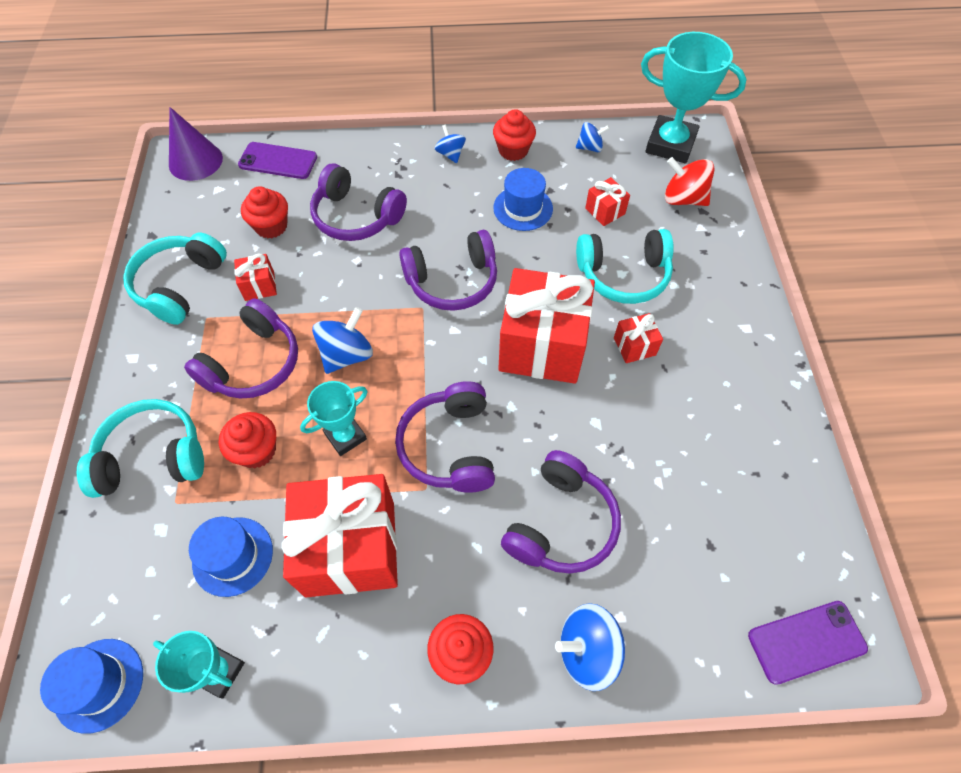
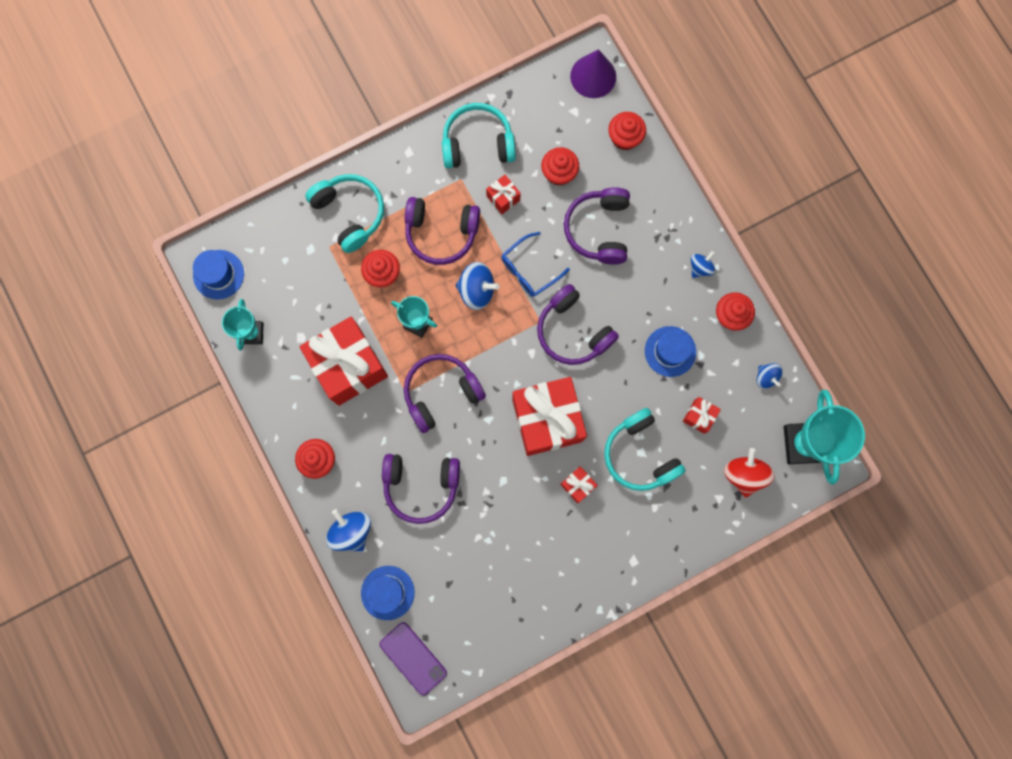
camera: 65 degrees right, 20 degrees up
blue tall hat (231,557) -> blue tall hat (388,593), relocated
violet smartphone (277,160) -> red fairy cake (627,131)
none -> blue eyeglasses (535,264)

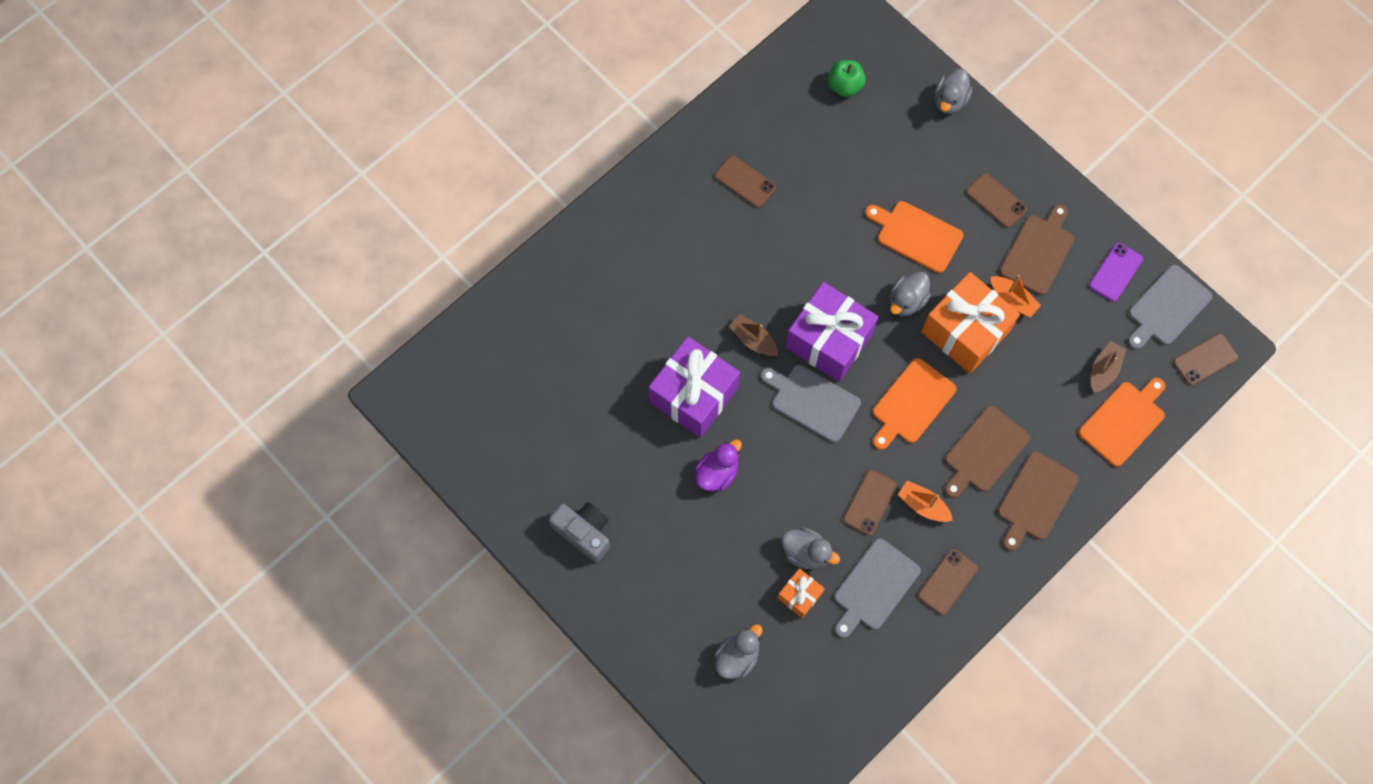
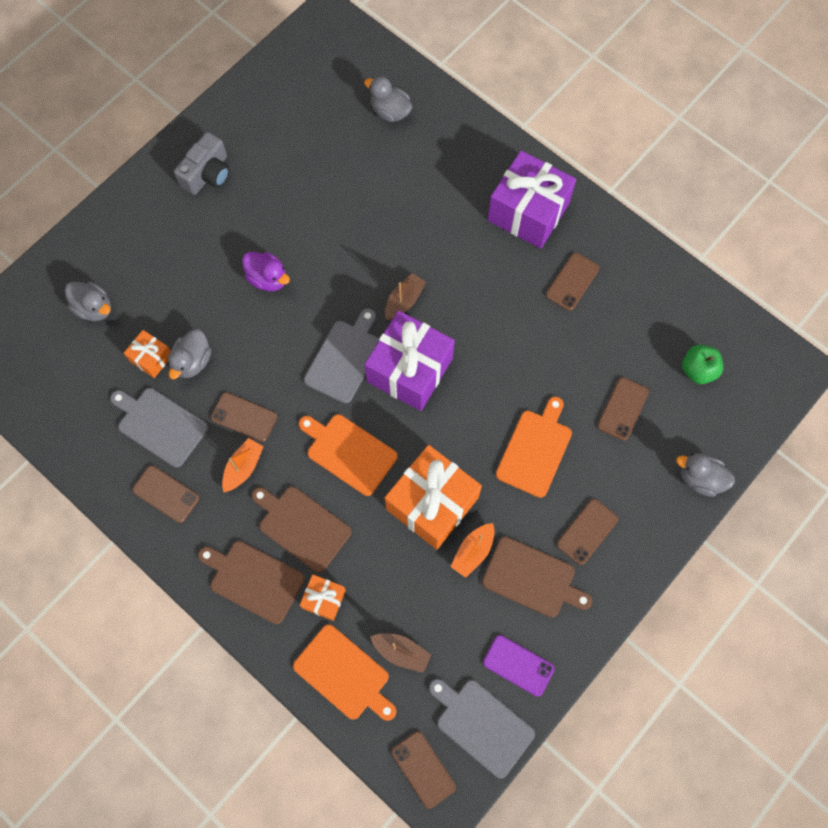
camera: 85 degrees right, 0 degrees up
violet wrapped gift (694,387) -> violet wrapped gift (531,199), relocated
grey rubber duck (910,293) -> grey rubber duck (388,99), relocated
none -> bright orange wrapped gift (323,597)
none -> russet smartphone (623,409)

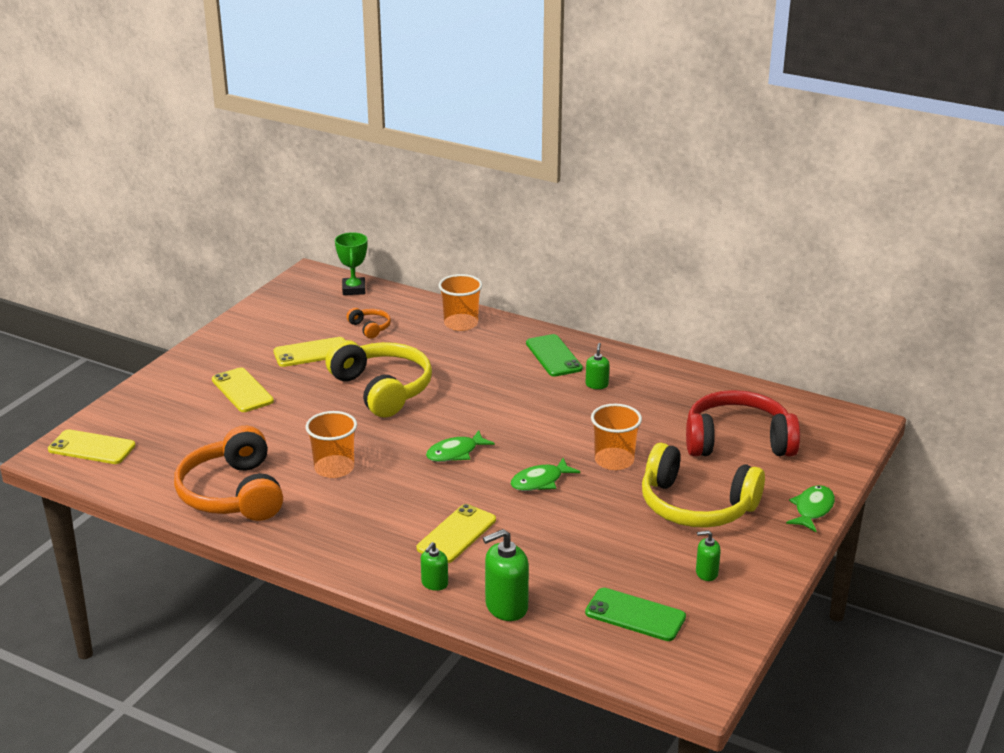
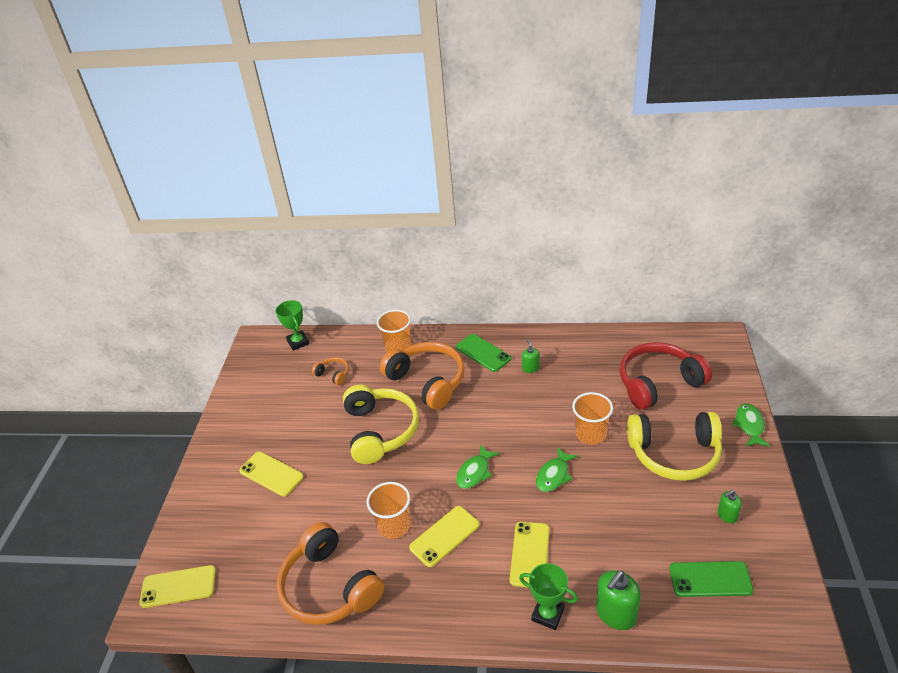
camera: 20 degrees left, 10 degrees up
yellow smartphone (309,352) -> yellow smartphone (444,536), relocated
yellow headphones (378,379) -> yellow headphones (381,424), 45 degrees clockwise
leaf-green soap pump (434,566) -> leaf-green award cup (548,596)
none -> bright orange headphones (422,376)

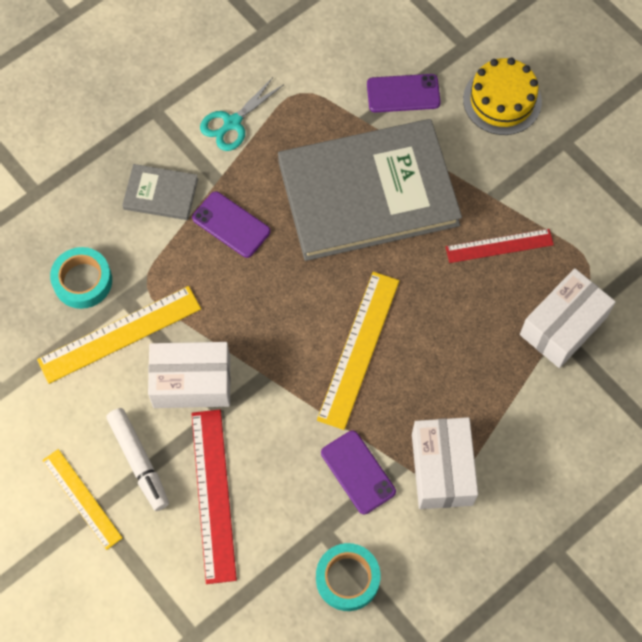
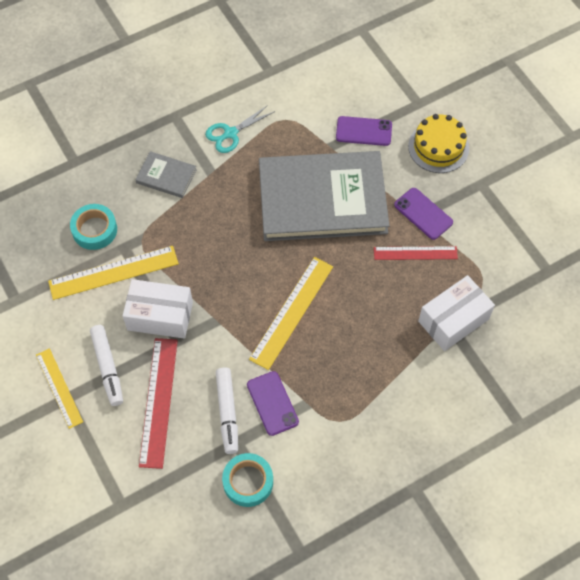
camera: 10 degrees right, 5 degrees down
violet smartphone (231,224) -> violet smartphone (423,214), relocated
snow-white package (445,463) -> none
none -> snow-white marker (227,410)

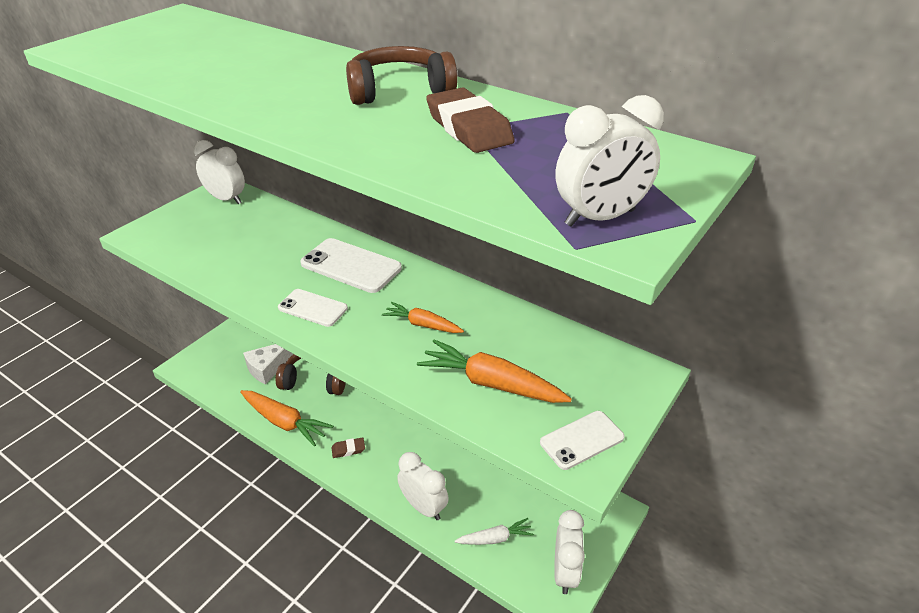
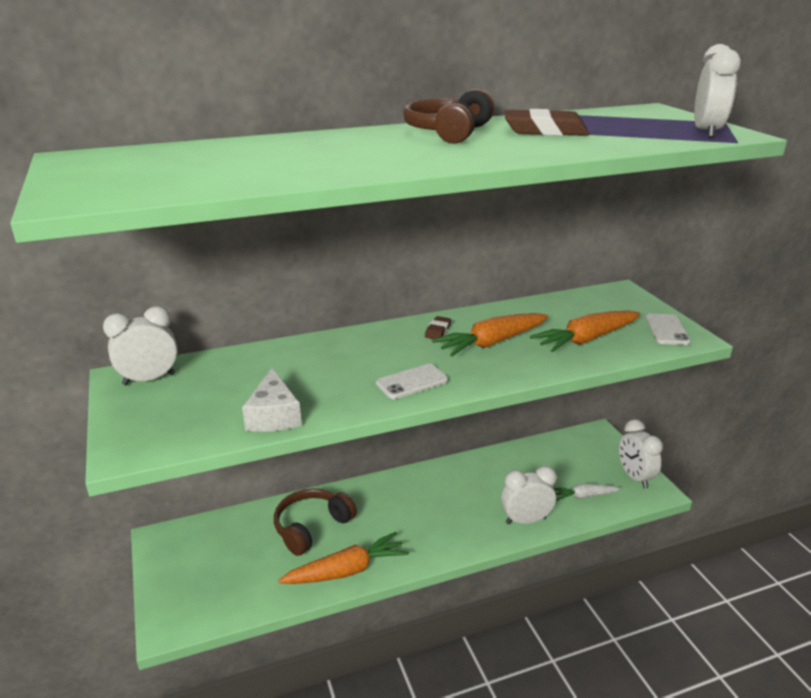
camera: 55 degrees left, 10 degrees down
snow-white cheese (268,364) -> snow-white cheese (272,400), relocated
snow-white smartphone (351,265) -> none
russet pencil eraser (348,447) -> russet pencil eraser (438,327), relocated
bright orange root vegetable (423,317) -> bright orange root vegetable (490,334), x1.66
snow-white root vegetable (494,531) -> snow-white root vegetable (587,492), 120 degrees counterclockwise
snow-white bedside clock (569,552) -> snow-white bedside clock (641,454), 150 degrees counterclockwise

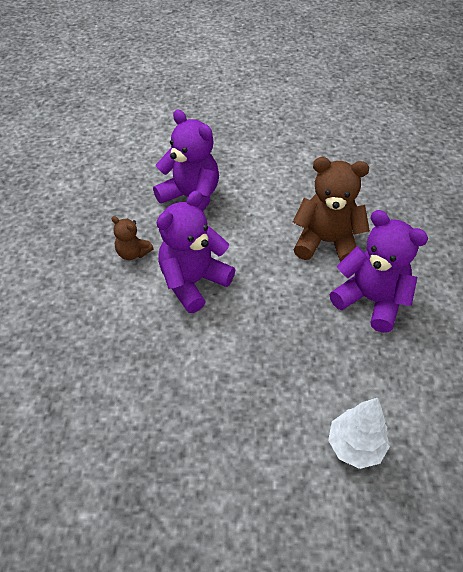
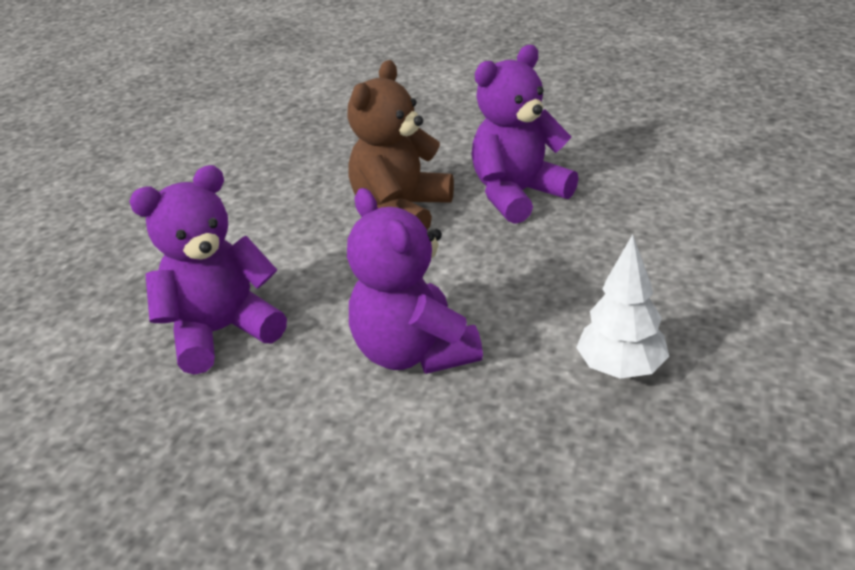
camera: 70 degrees left, 15 degrees down
russet teddy (133,238) -> none
snow-white tree (359,433) -> snow-white tree (622,306), relocated

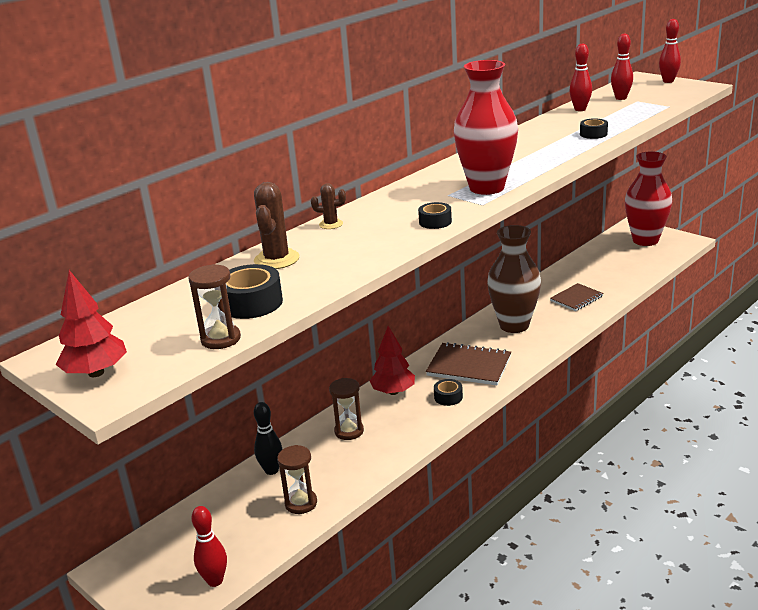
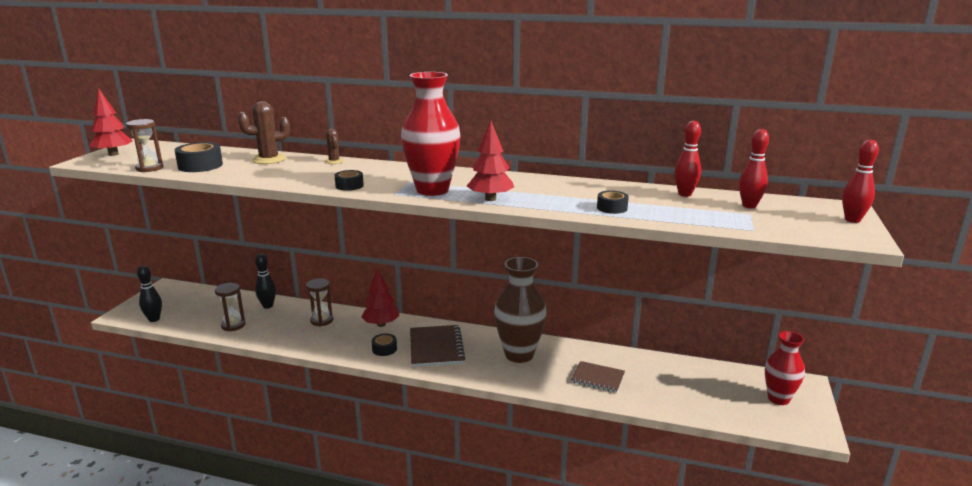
camera: 60 degrees right, 5 degrees down
red tenpin (209,546) -> black tenpin (149,293)
red vase (648,198) -> red vase (785,368), x0.64
none -> red tree (490,161)

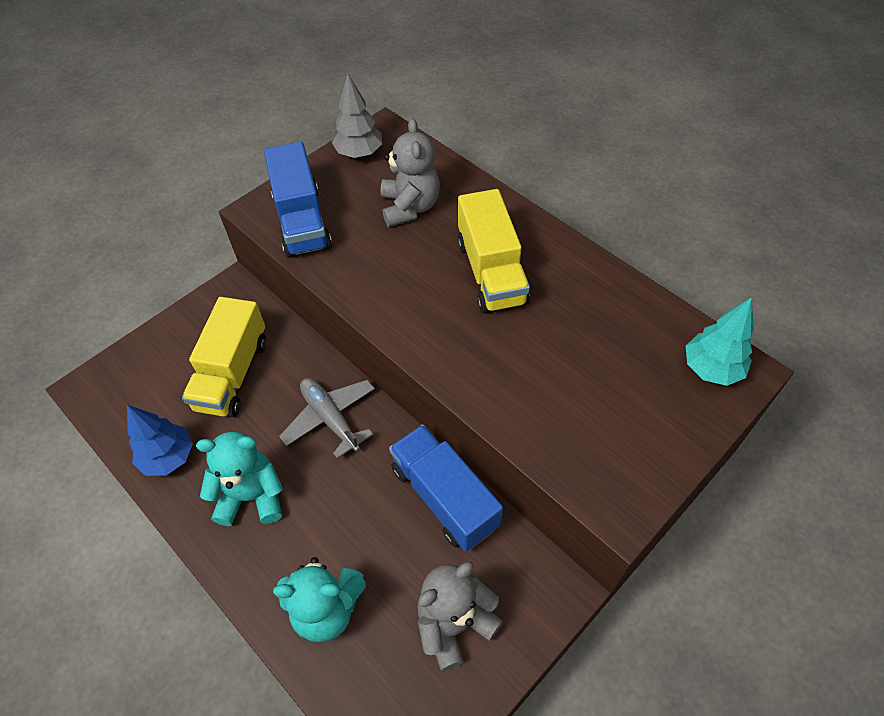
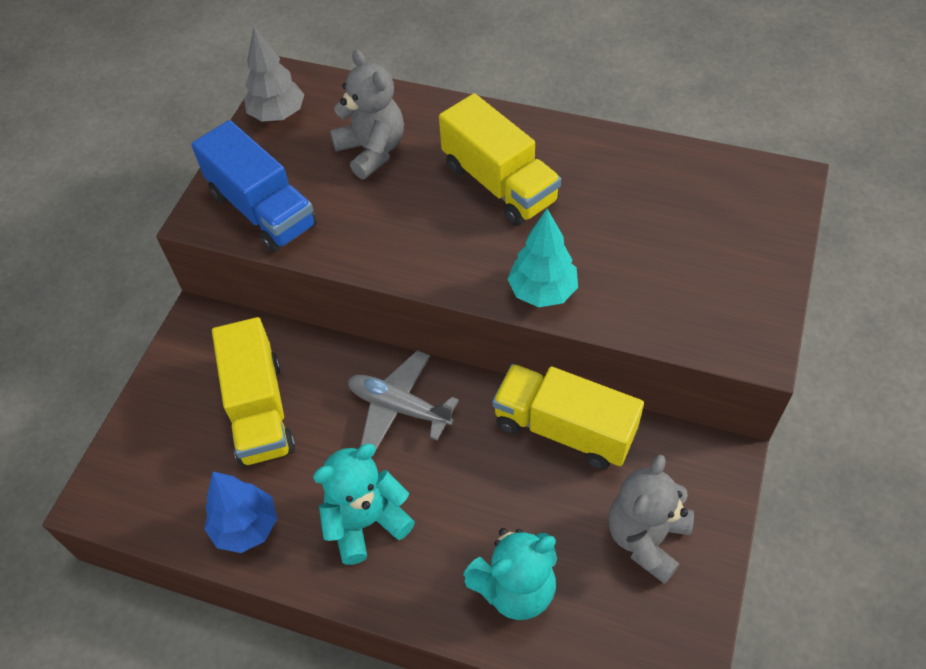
camera: 25 degrees left, 0 degrees up
blue toy truck (446,488) -> yellow toy truck (568,416)
teal tree (720,342) -> teal tree (543,258), relocated

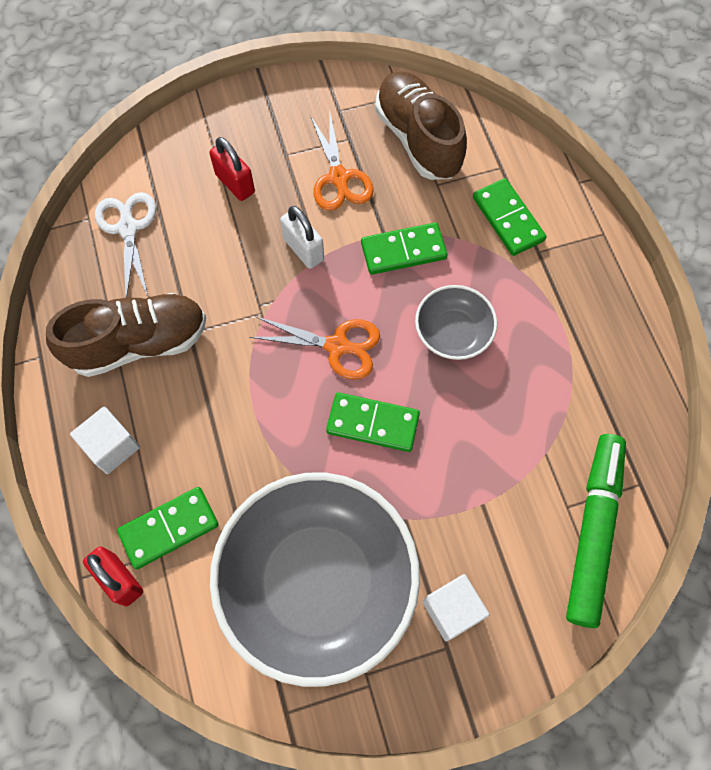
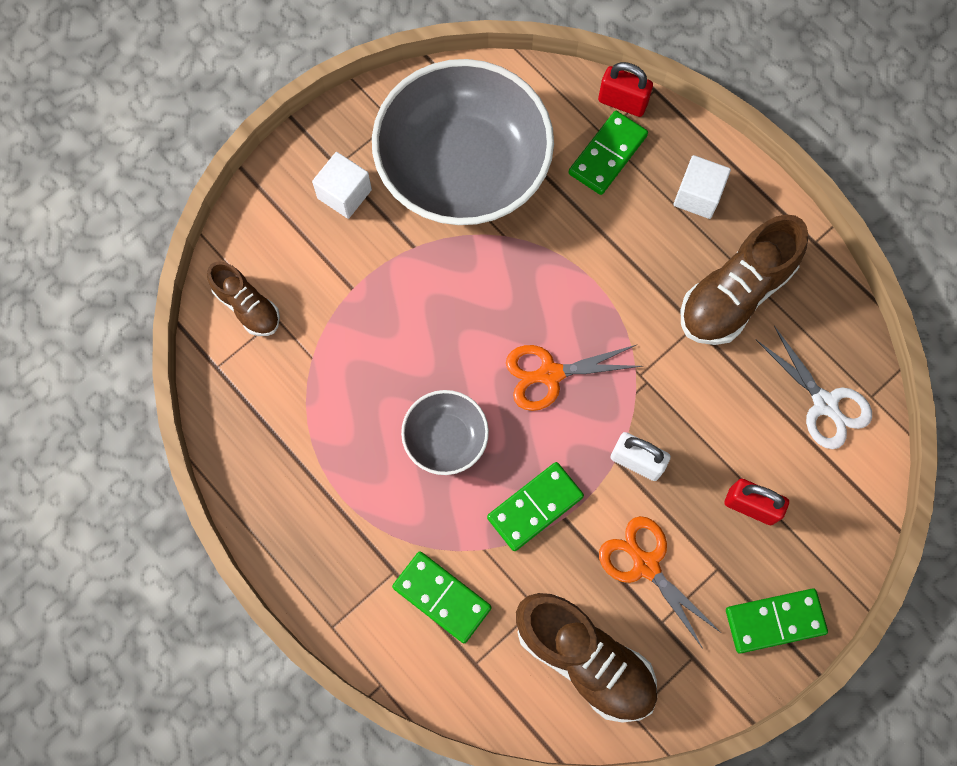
camera: 155 degrees right, 5 degrees up
leaf-green domino (373,422) -> leaf-green domino (777,621), relocated
leaf-green marker (596,531) -> russet sneaker (243,298)

